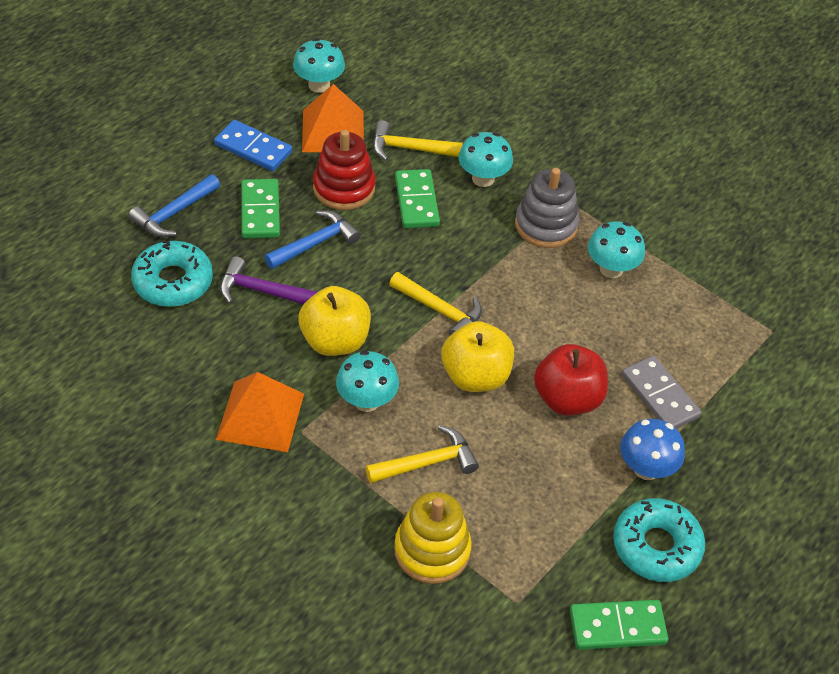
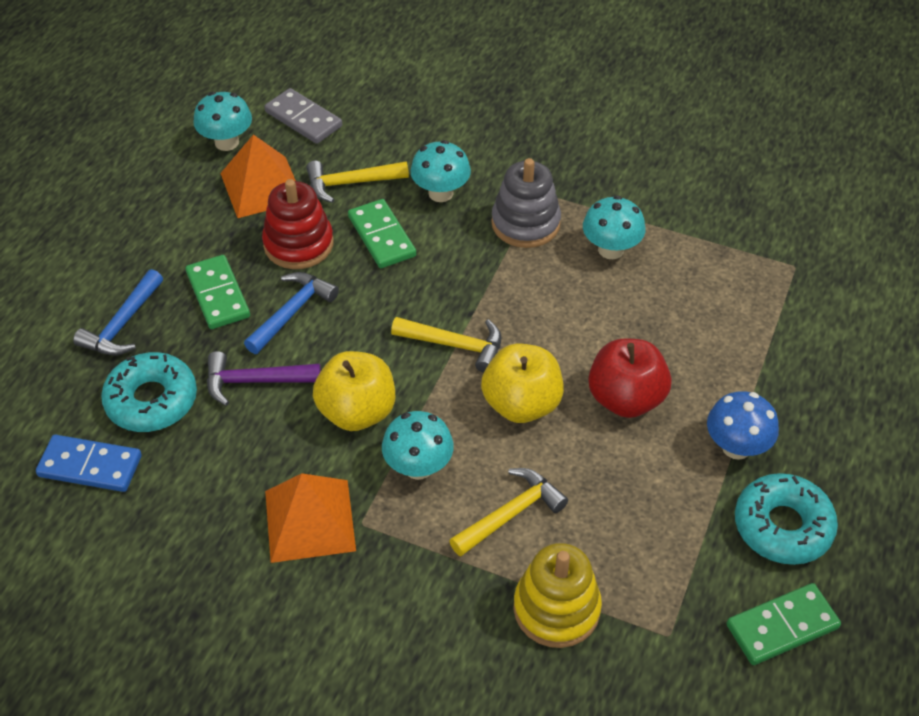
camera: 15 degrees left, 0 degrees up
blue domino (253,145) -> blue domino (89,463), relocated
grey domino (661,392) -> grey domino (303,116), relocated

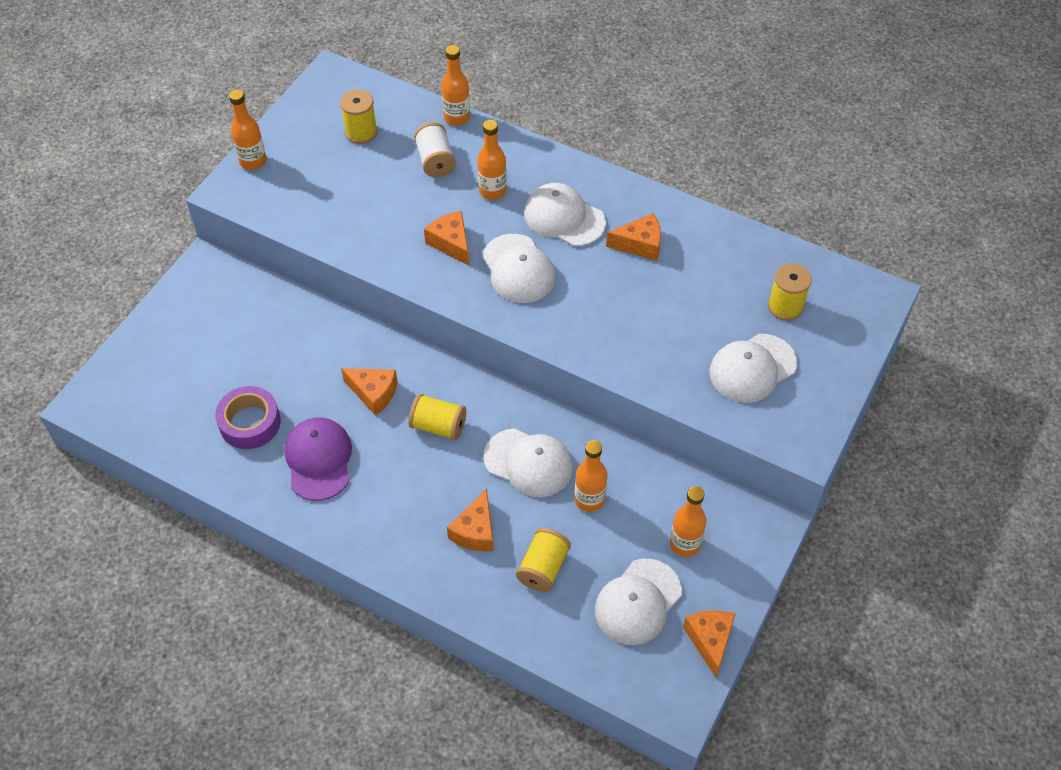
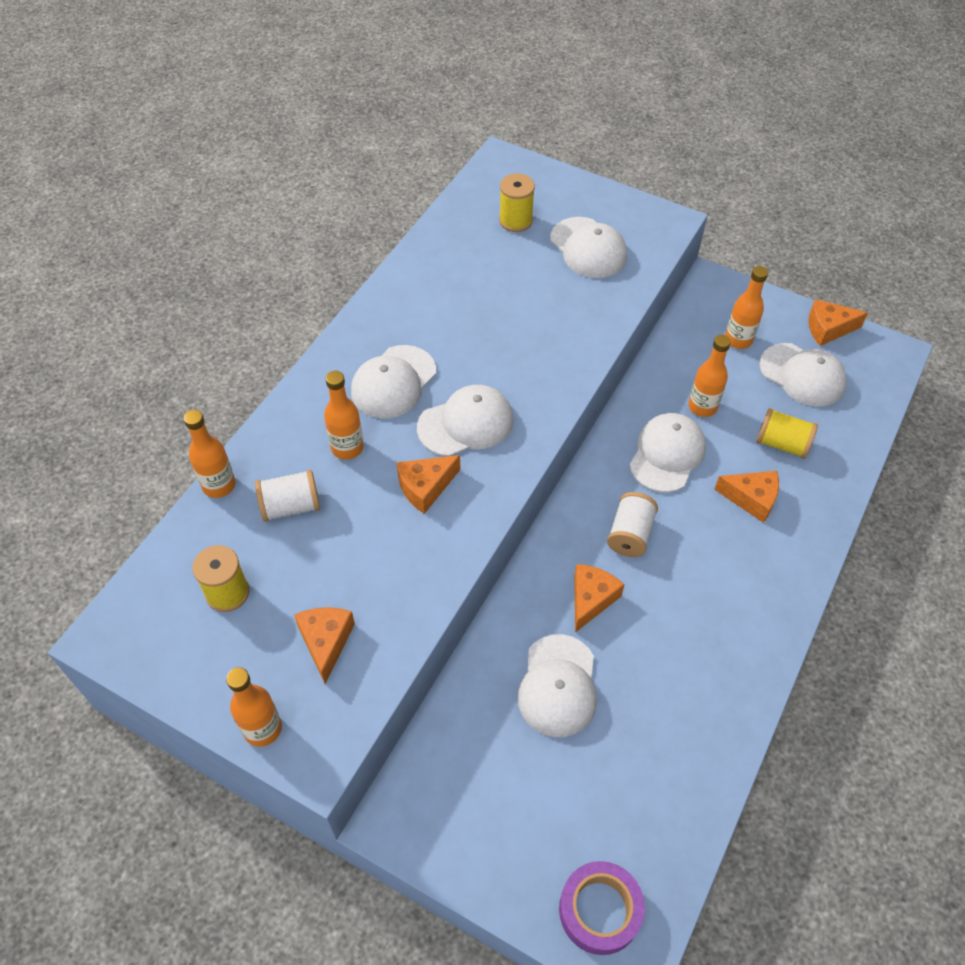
camera: 90 degrees left, 0 degrees up
violet roll of tape (248,417) -> violet roll of tape (602,908), relocated
violet peaked cap (318,459) -> none
yellow spool (437,417) -> snow-white spool (632,524)
bright orange cheese (633,237) -> bright orange cheese (324,645), relocated
none -> snow-white peaked cap (557,685)

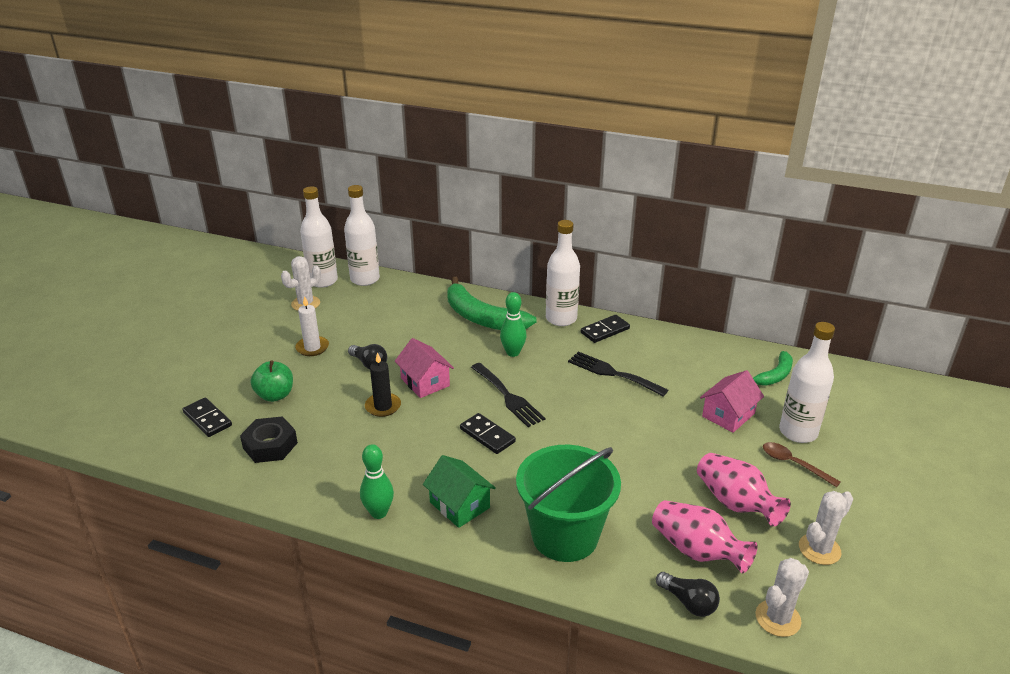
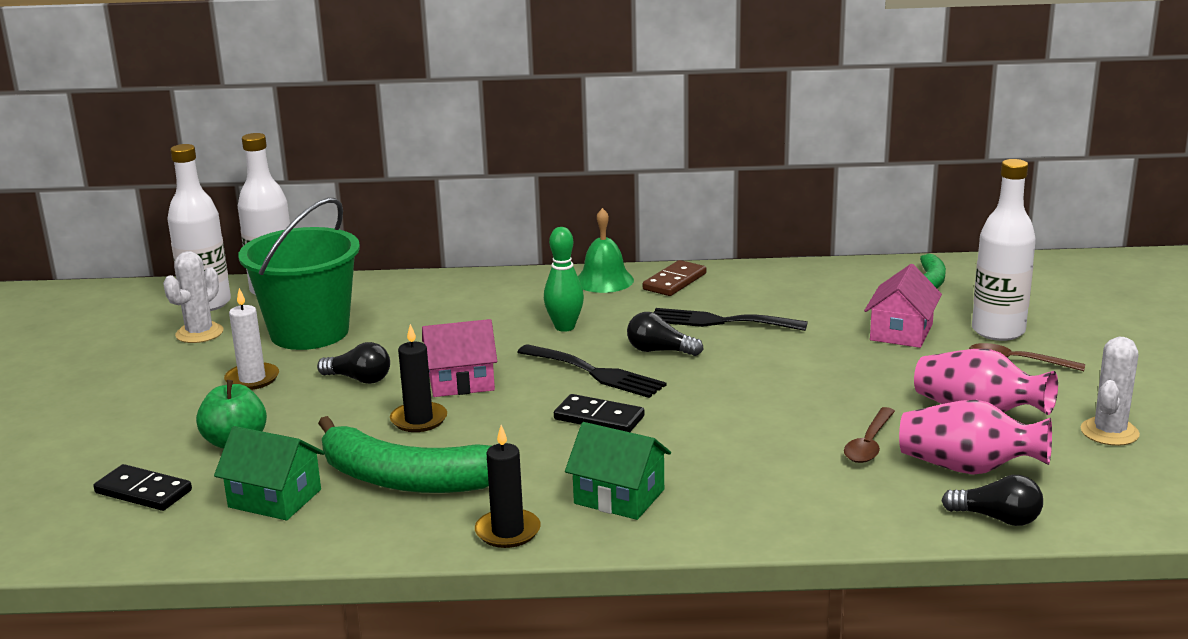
camera: 20 degrees left, 10 degrees down
black hex nut (269,439) -> leaf-green cottage (269,473)
leaf-green tenpin (377,481) -> black wax candle (508,486)
rosy cottage (424,368) -> rosy cottage (459,358), 45 degrees counterclockwise
leaf-green banana (492,303) -> leaf-green banana (404,454), relocated
leaf-green sand bucket (568,503) -> leaf-green sand bucket (299,274), relocated
snow-white flask (563,273) -> leaf-green school bell (606,250)
black domino (605,329) -> russet domino (674,278)
snow-white prickly plant (782,597) -> none
none -> black light bulb (665,334)
none -> russet teaspoon (869,435)

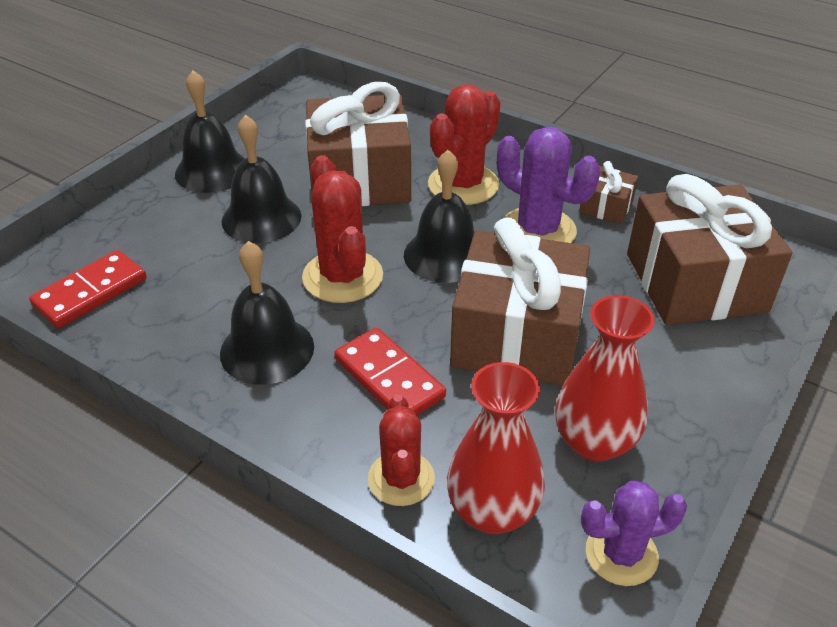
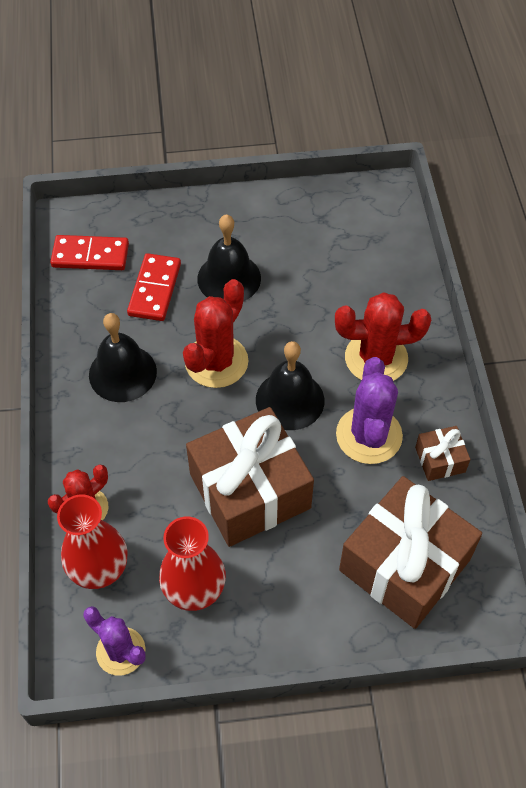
camera: 50 degrees right, 15 degrees up
black school bell (210,131) -> none
russet wrapped gift (358,144) -> none
red domino (390,372) -> red domino (154,287), relocated

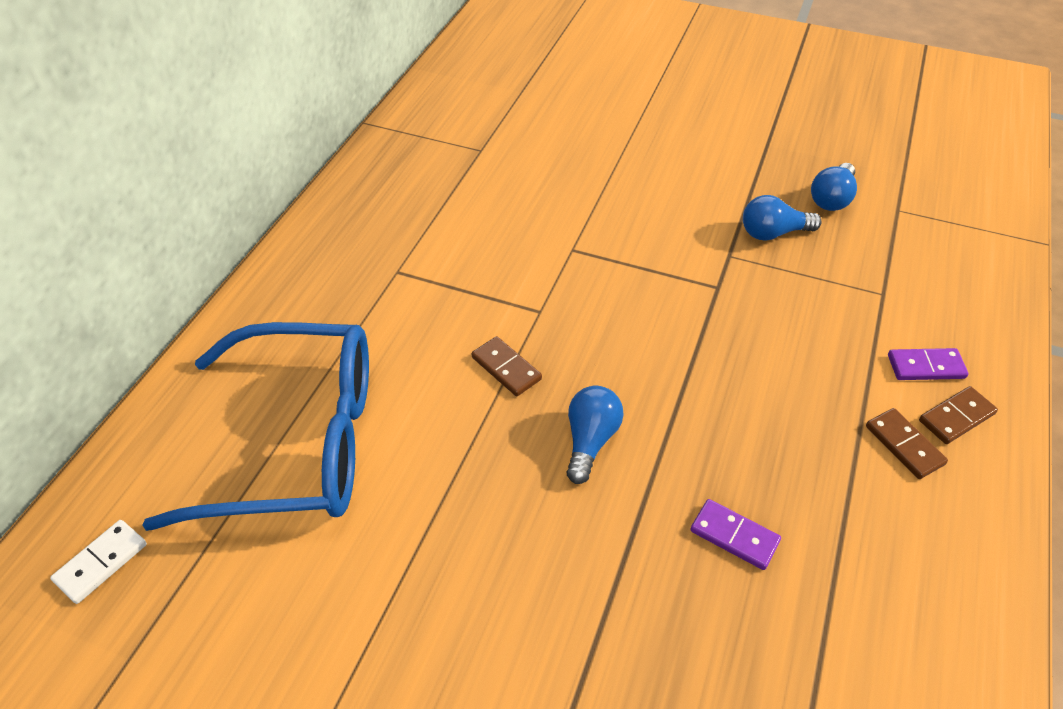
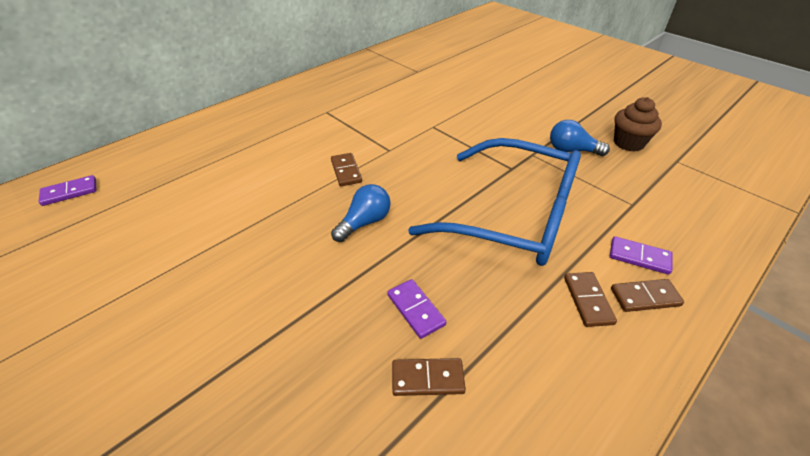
camera: 25 degrees right, 5 degrees down
snow-white domino (98,562) -> violet domino (67,190)
blue eyeglasses (256,426) -> blue eyeglasses (494,202), relocated
blue light bulb (834,187) -> russet fairy cake (638,124)
none -> russet domino (429,377)

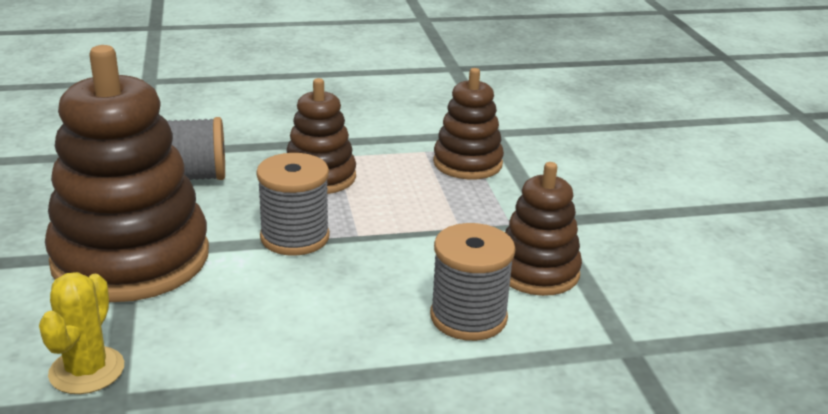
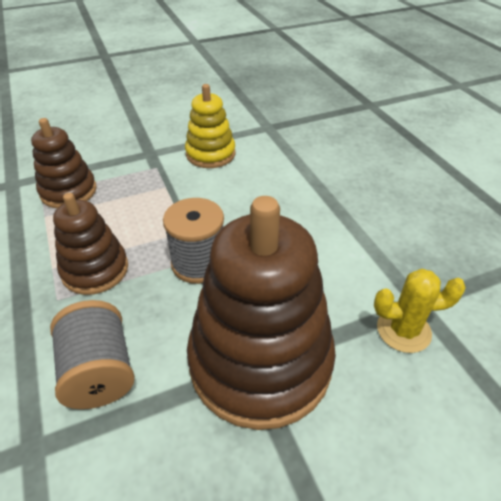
camera: 100 degrees left, 15 degrees up
grey spool (472,282) -> none
russet ring stacker (543,229) -> yellow ring stacker (210,126)

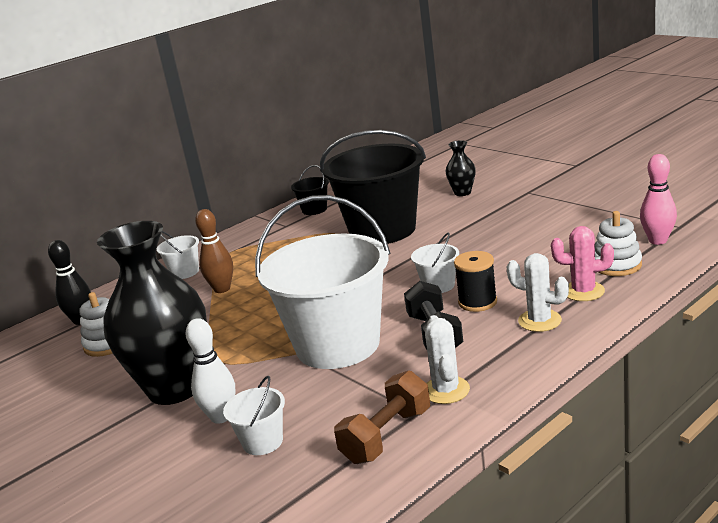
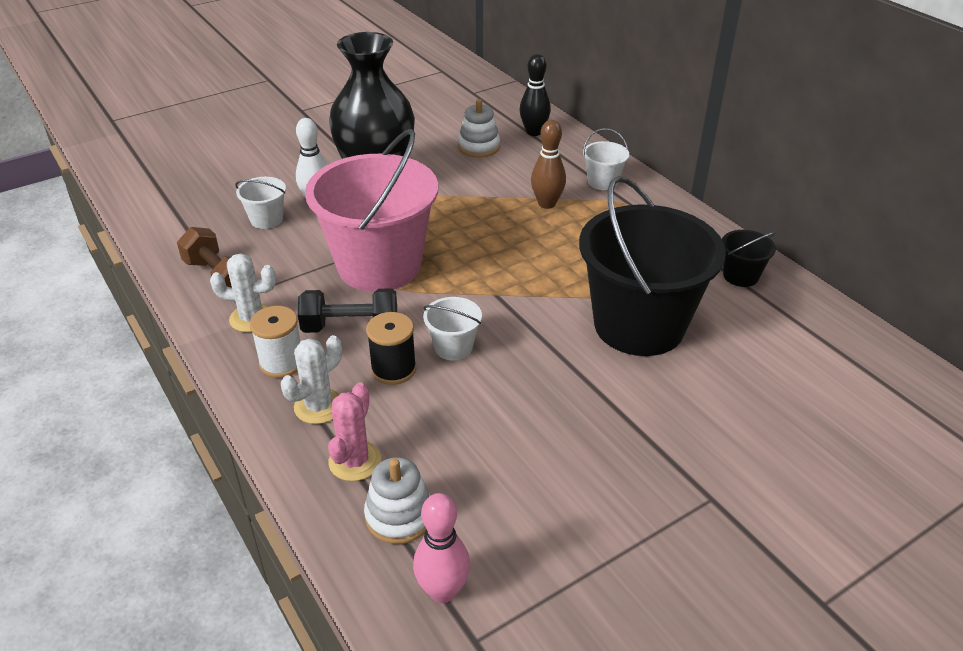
camera: 95 degrees right, 15 degrees up
snow-white sand bucket (323,282) -> rosy sand bucket (371,210)
black vase (461,168) -> none
none -> snow-white spool (275,342)

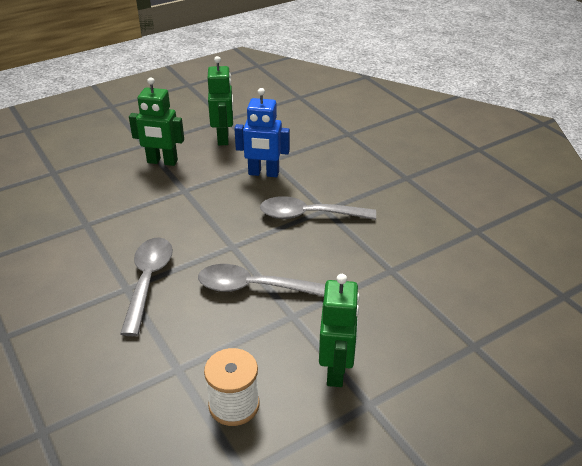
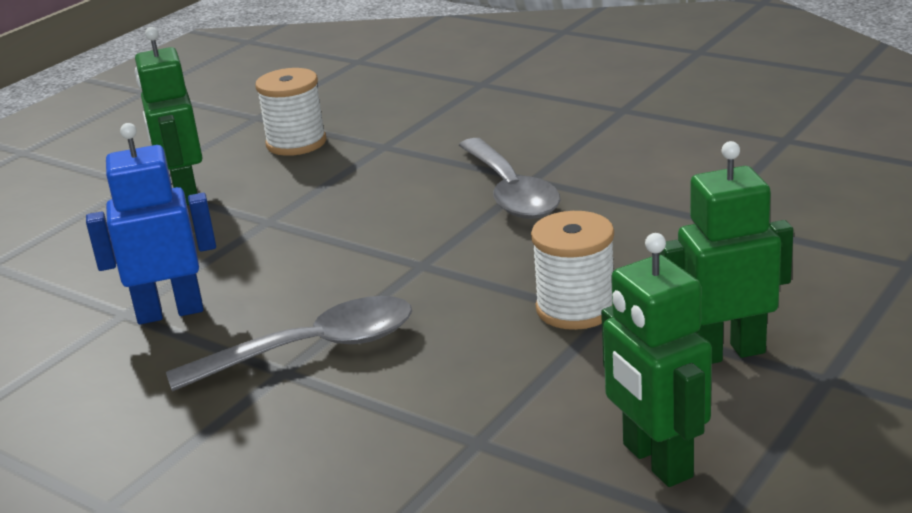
camera: 160 degrees right, 10 degrees down
grey teaspoon (261,280) -> none
blue toy robot (262,132) -> blue toy robot (151,223), relocated
none -> snow-white spool (572,270)

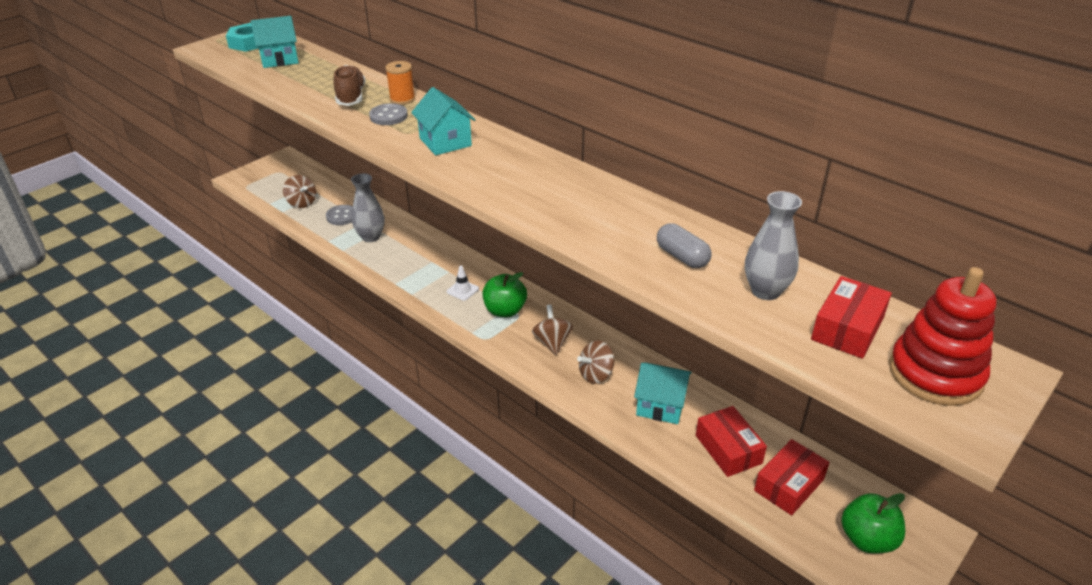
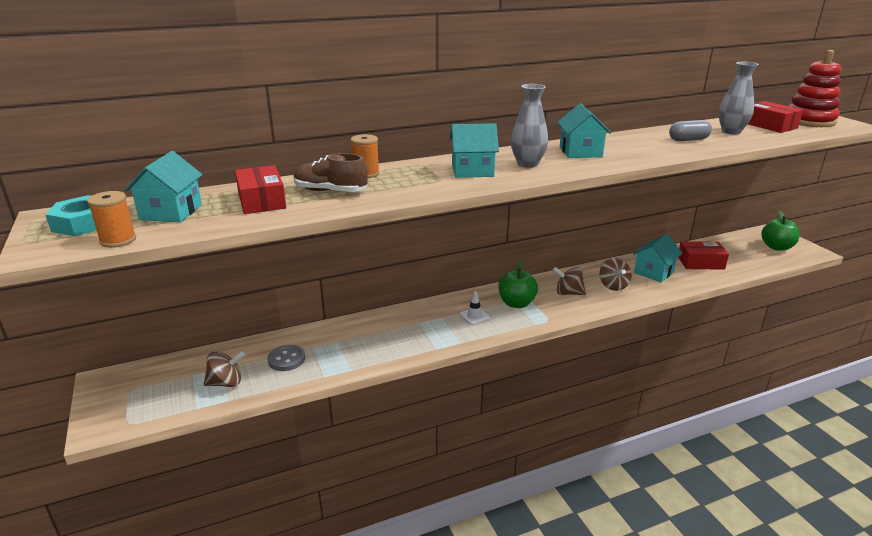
camera: 65 degrees left, 10 degrees down
grey vase (368,207) -> grey vase (529,126), relocated
grey button (388,114) -> none
red package (792,477) -> red package (260,189), relocated
none -> bright orange spool (111,219)
none -> teal cottage (584,130)

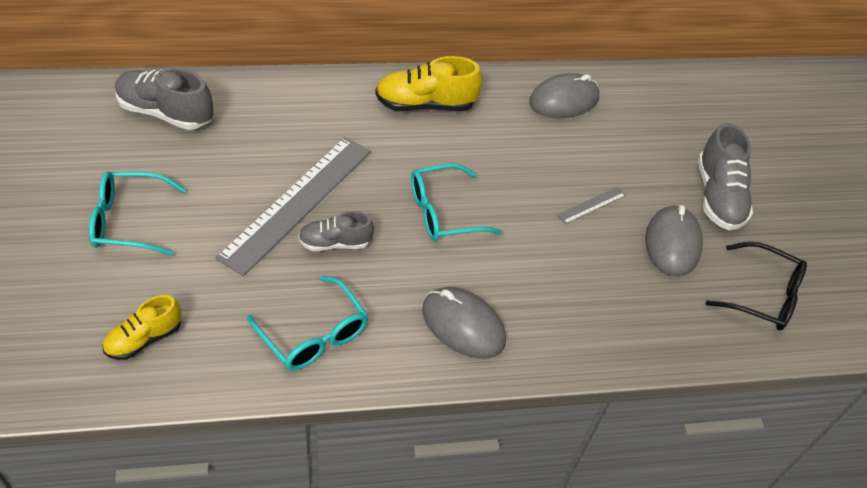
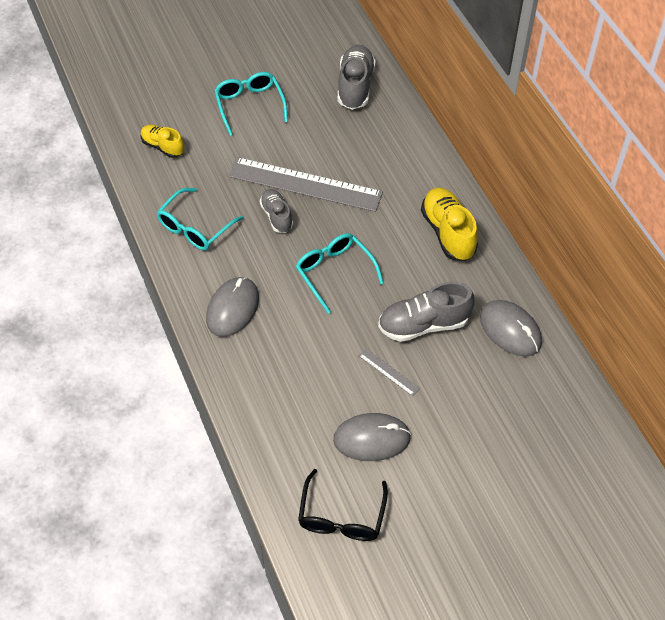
camera: 80 degrees right, 5 degrees up
grey sneaker (725,176) -> grey sneaker (426,311), relocated

